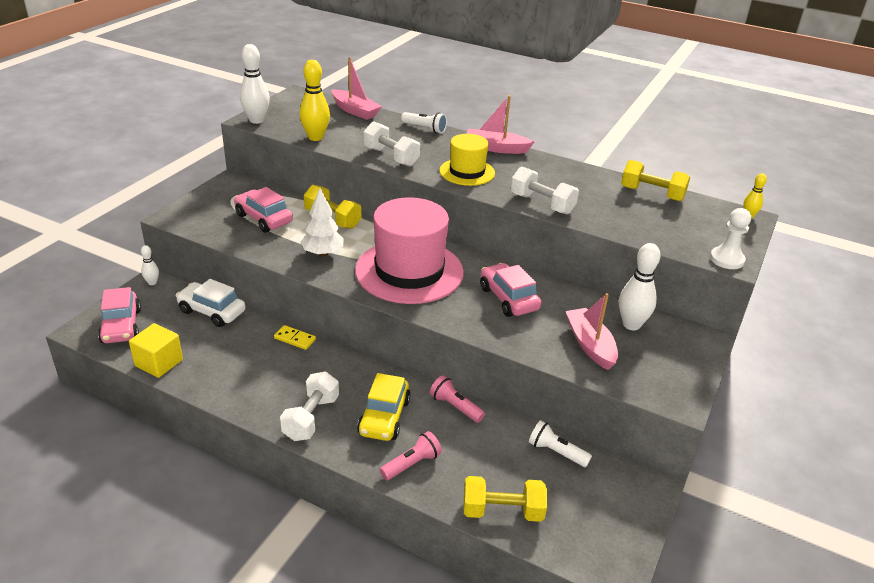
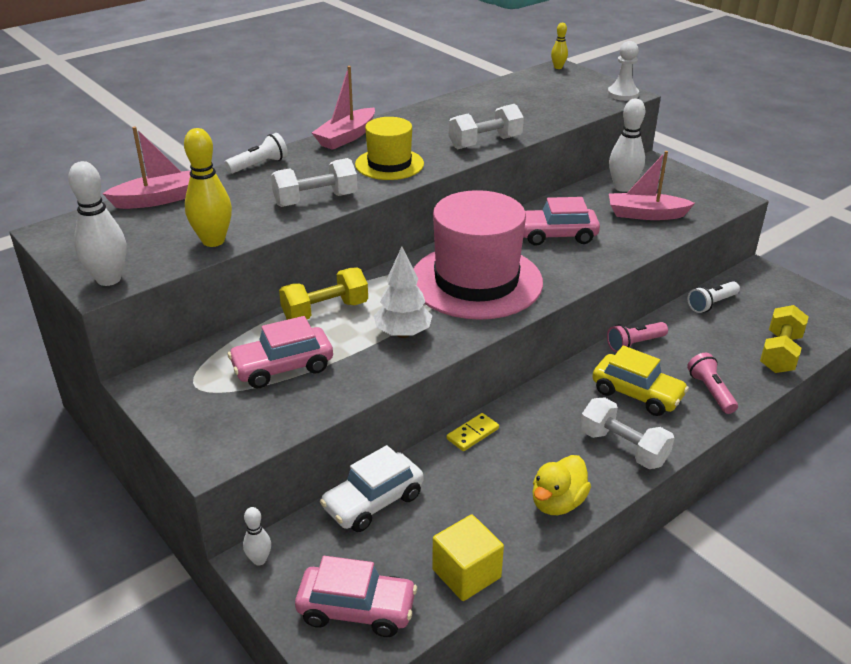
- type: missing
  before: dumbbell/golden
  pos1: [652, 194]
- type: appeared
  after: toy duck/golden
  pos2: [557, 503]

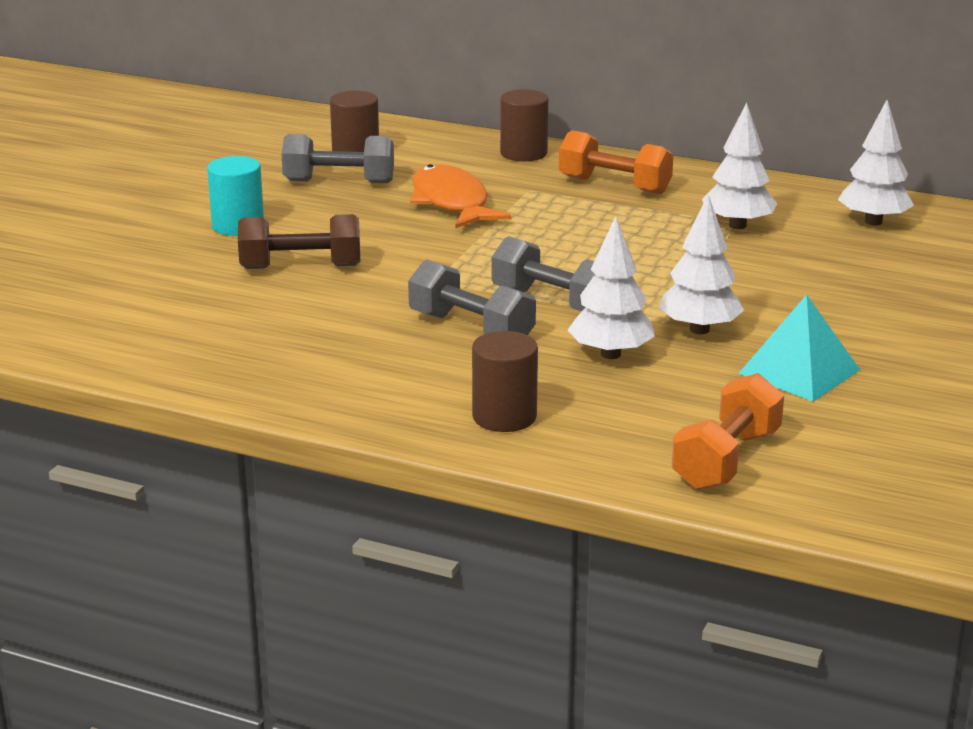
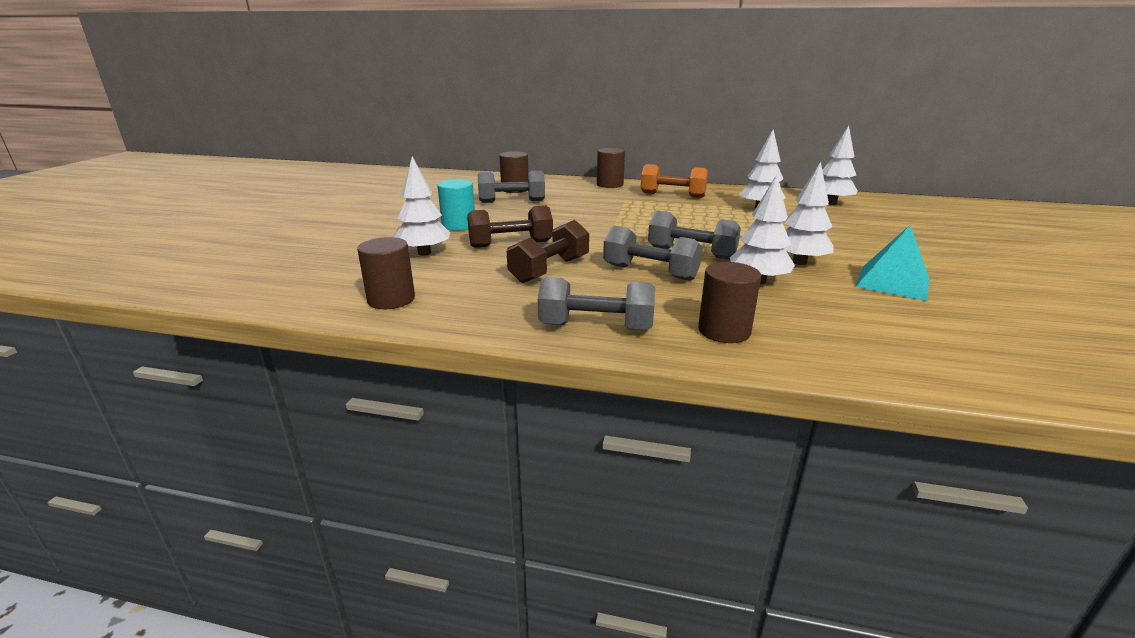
- type: missing
  before: fish/orange-coloured
  pos1: [452, 202]
- type: missing
  before: dumbbell/orange-coloured
  pos1: [726, 460]
- type: appeared
  after: cylinder/brown
  pos2: [391, 299]
- type: appeared
  after: tree/white
  pos2: [424, 253]
- type: appeared
  after: dumbbell/brown
  pos2: [550, 270]
- type: appeared
  after: dumbbell/gray
  pos2: [596, 327]

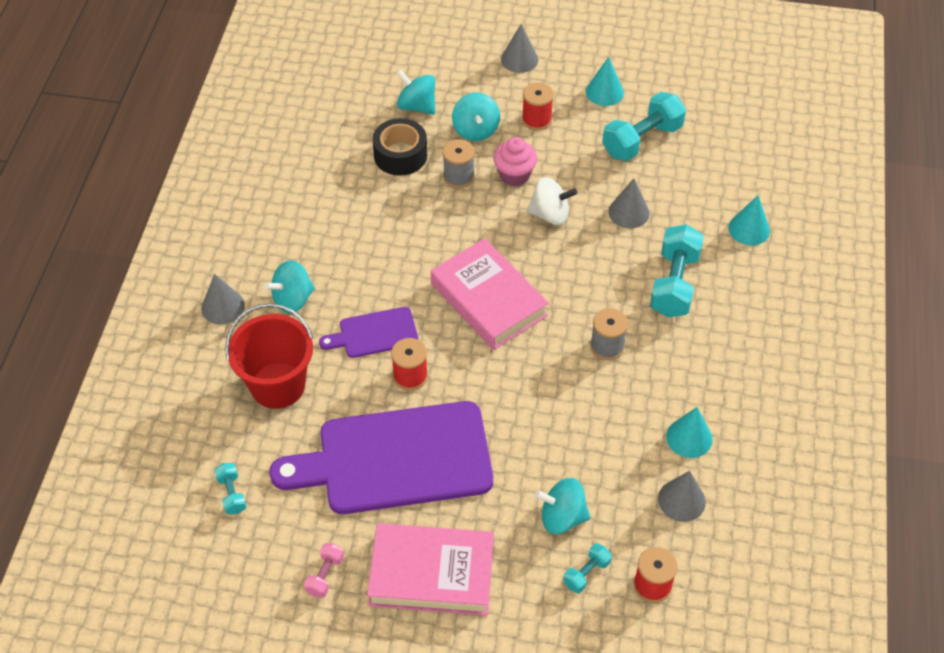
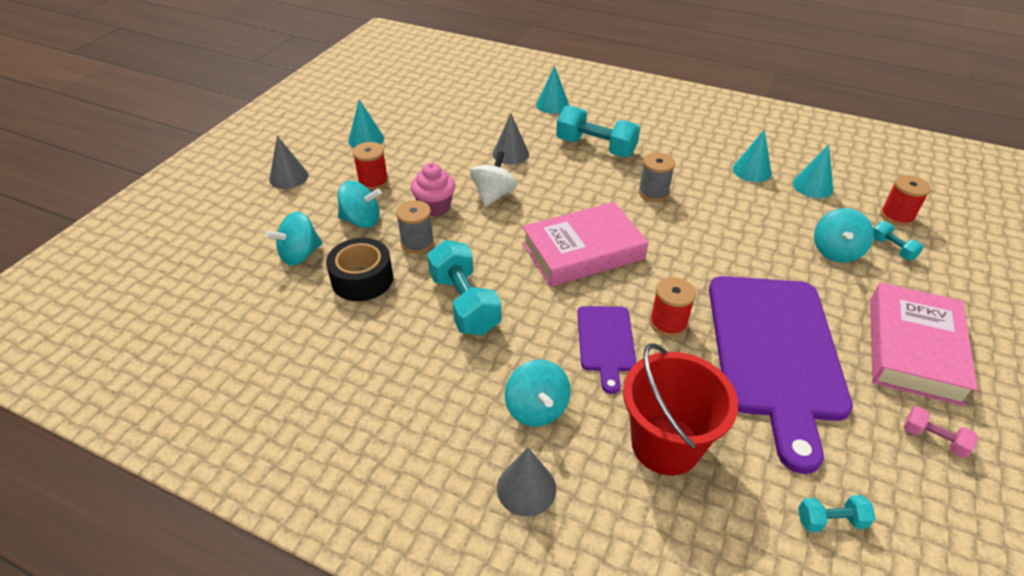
- type: relocated
  before: dumbbell/turquoise
  pos1: [642, 140]
  pos2: [464, 303]
- type: colour
  before: cone/gray
  after: cone/turquoise
  pos1: [681, 500]
  pos2: [812, 186]

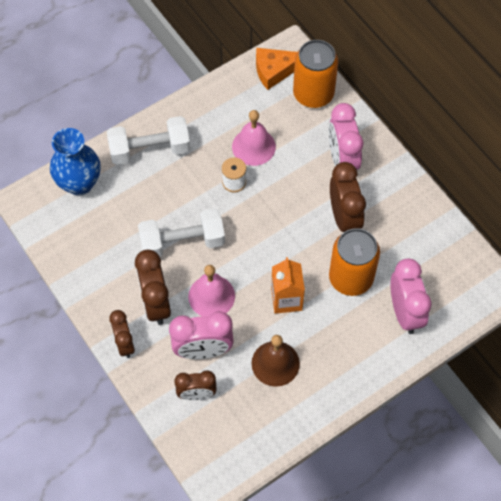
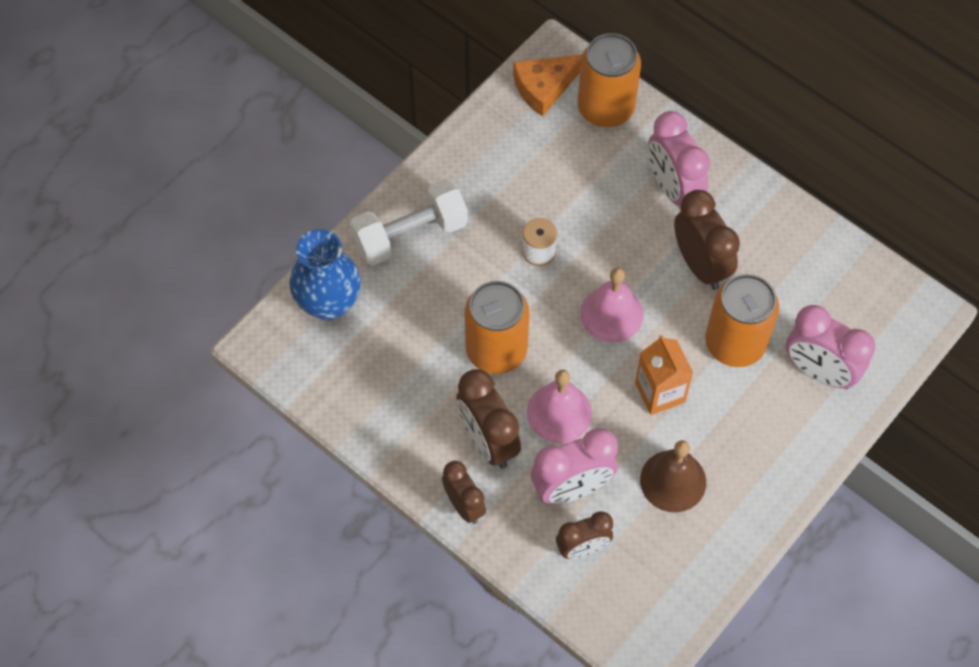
- type: relocated
  before: school bell/rosy
  pos1: [253, 146]
  pos2: [611, 314]
- type: exchanged
  before: dumbbell/white
  after: can/orange-coloured
  pos1: [182, 242]
  pos2: [496, 350]
- type: spun
  before: bedside clock/rosy
  pos1: [405, 312]
  pos2: [819, 371]
  turn: 150

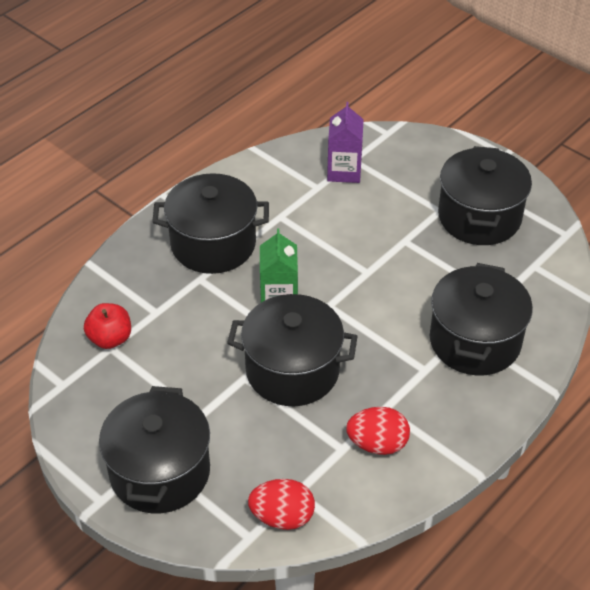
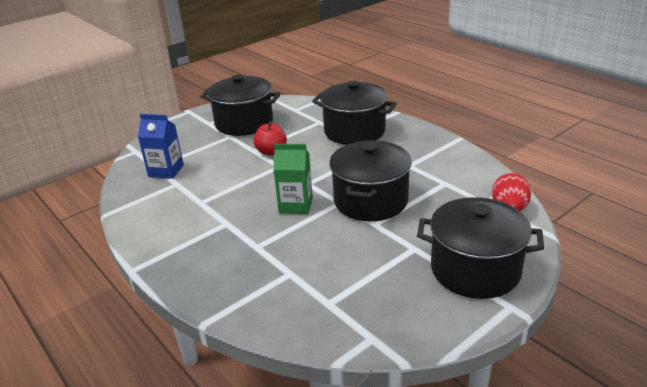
- type: missing
  before: stockpot/black
  pos1: [213, 244]
- type: missing
  before: egg shape/crimson
  pos1: [377, 444]
- type: relocated
  before: apple fruit/crimson
  pos1: [110, 338]
  pos2: [271, 152]
- type: colour
  before: carton/royal purple
  after: carton/blue
  pos1: [344, 171]
  pos2: [166, 171]

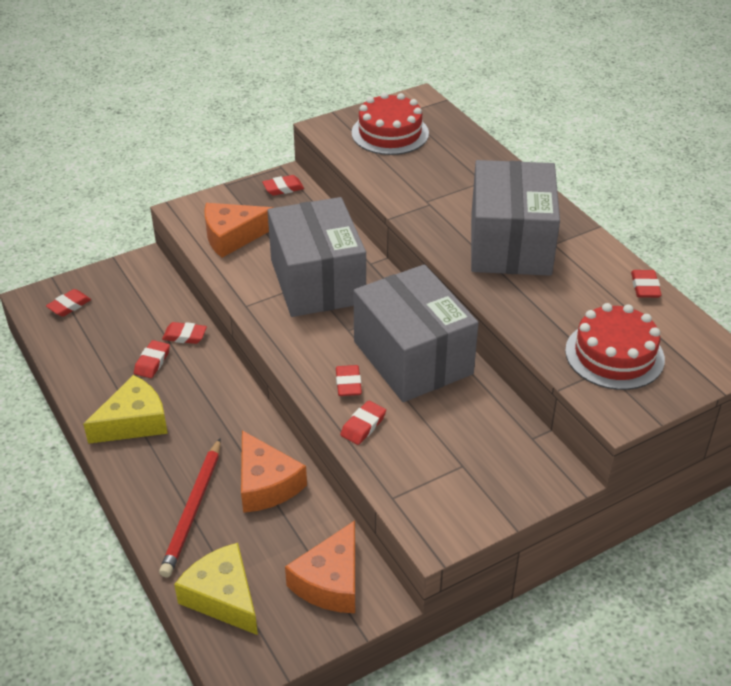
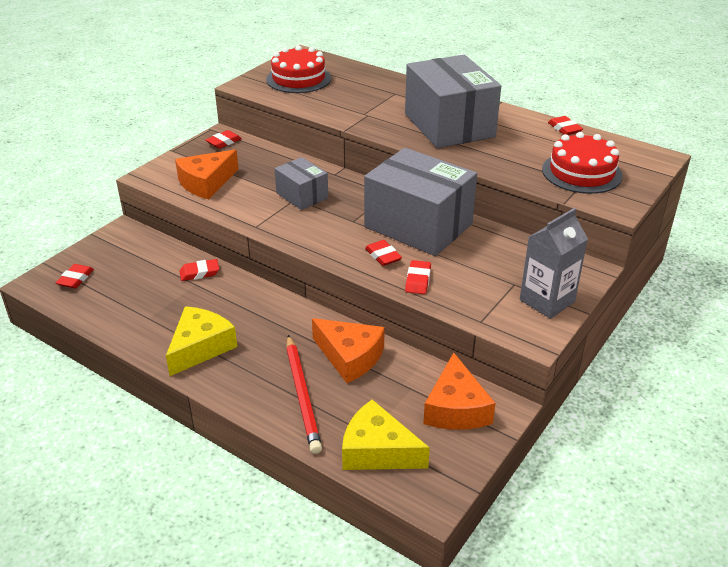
- type: missing
  before: pencil eraser/crimson
  pos1: [152, 362]
- type: appeared
  after: carton/gray
  pos2: [547, 301]
- type: size
  before: box/gray
  pos1: [317, 281]
  pos2: [302, 195]
  scale: 0.52

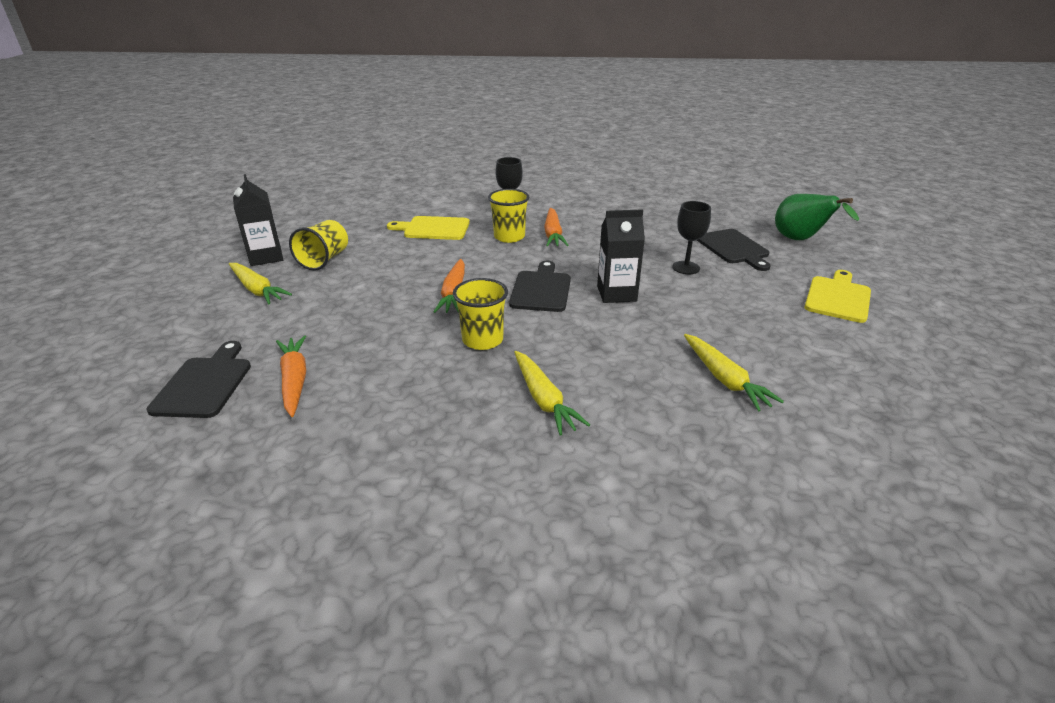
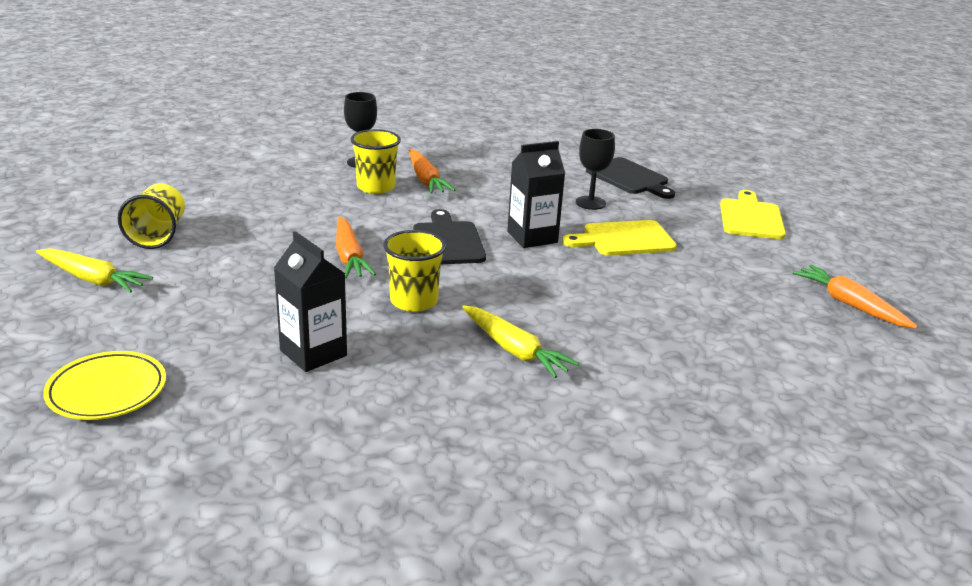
- type: missing
  before: root vegetable/golden
  pos1: [724, 379]
- type: missing
  before: pear/leaf-green
  pos1: [800, 240]
- type: relocated
  before: carton/black
  pos1: [266, 257]
  pos2: [313, 353]
- type: relocated
  before: root vegetable/orange-coloured
  pos1: [294, 380]
  pos2: [850, 304]
- type: relocated
  before: cutting board/golden
  pos1: [433, 229]
  pos2: [624, 239]
- type: exchanged
  before: cutting board/black
  after: dinner plate/golden
  pos1: [204, 384]
  pos2: [107, 391]

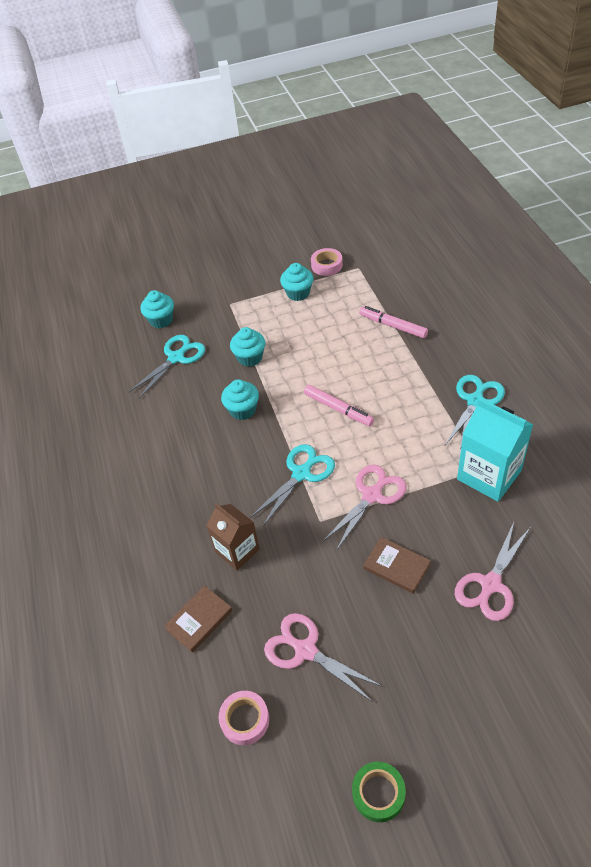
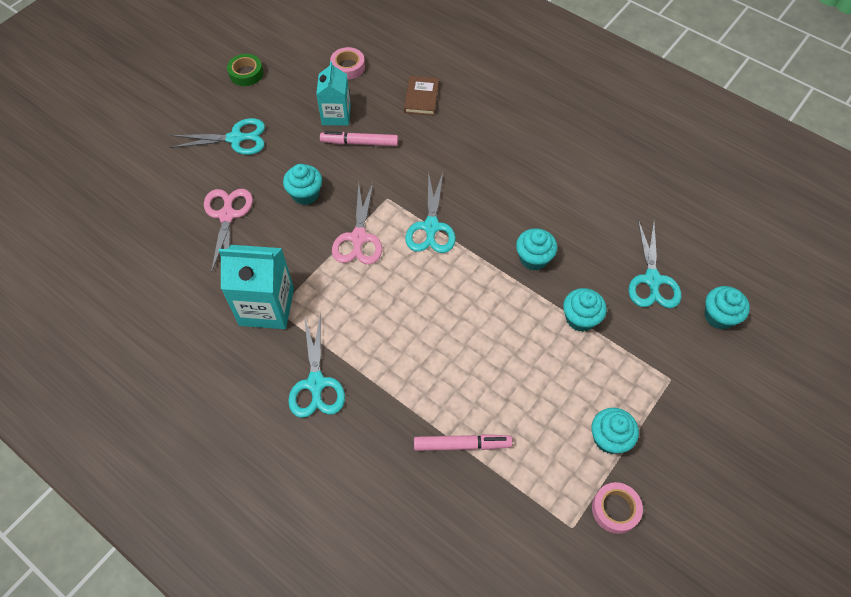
- type: missing
  before: carton/brown
  pos1: [237, 551]
- type: appeared
  after: pair of scissors/turquoise
  pos2: [235, 138]
- type: relocated
  before: marker pen/rosy
  pos1: [338, 409]
  pos2: [359, 143]
- type: exchanged
  before: pair of scissors/rosy
  after: carton/turquoise
  pos1: [306, 650]
  pos2: [336, 115]
- type: exchanged
  before: hardcover/brown
  after: fairy cake/turquoise
  pos1: [396, 566]
  pos2: [305, 194]

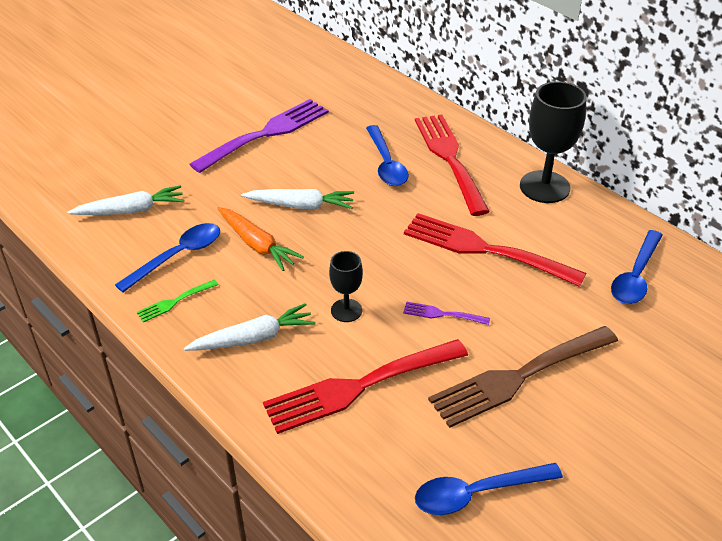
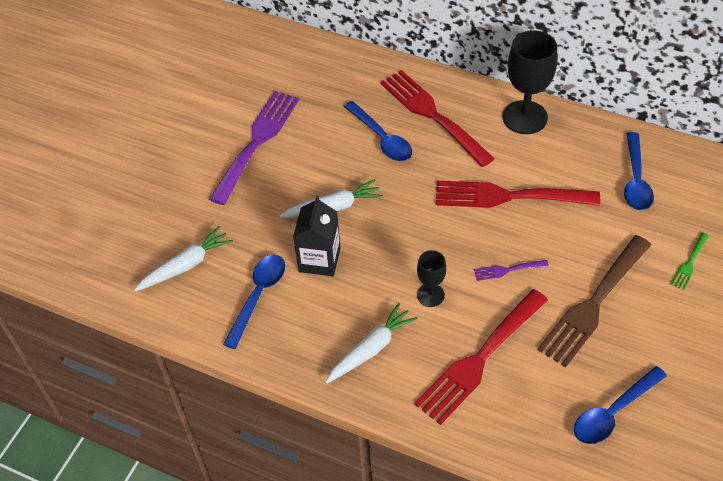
- type: relocated
  before: table fork/leaf-green
  pos1: [174, 302]
  pos2: [689, 263]
- type: exchanged
  before: root vegetable/orange-coloured
  after: carton/black
  pos1: [257, 245]
  pos2: [319, 260]

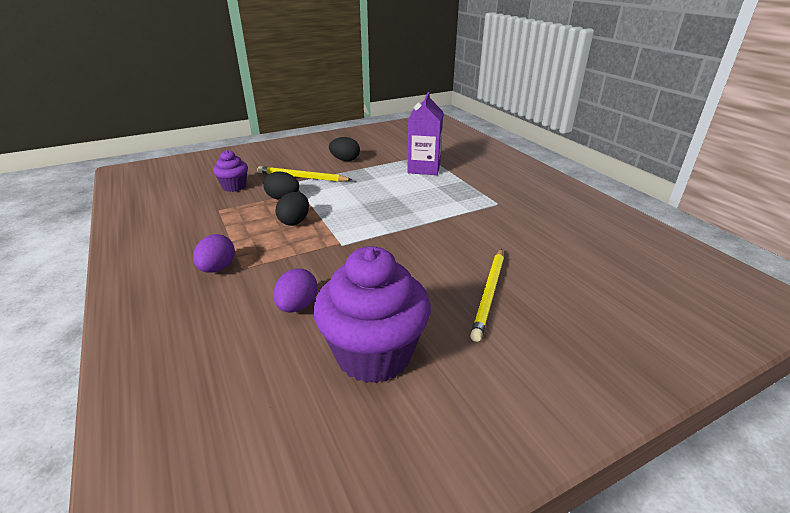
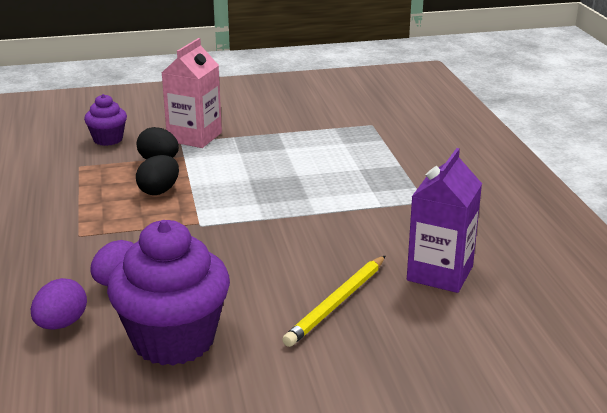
- type: missing
  before: egg shape/black
  pos1: [345, 160]
- type: relocated
  before: egg shape/royal purple
  pos1: [217, 268]
  pos2: [61, 324]
- type: relocated
  before: carton/royal purple
  pos1: [424, 168]
  pos2: [440, 273]
- type: exchanged
  before: wooden pencil/golden
  after: carton/rosy
  pos1: [302, 177]
  pos2: [194, 137]

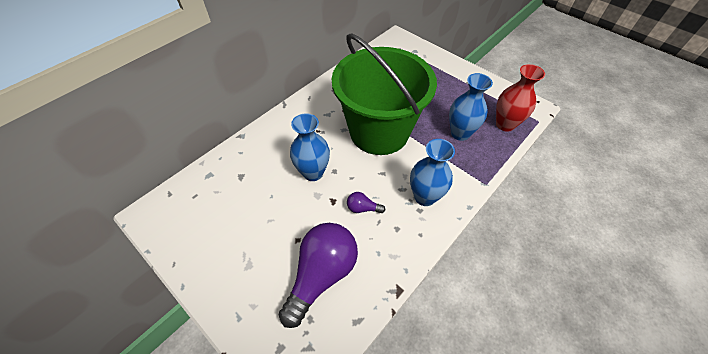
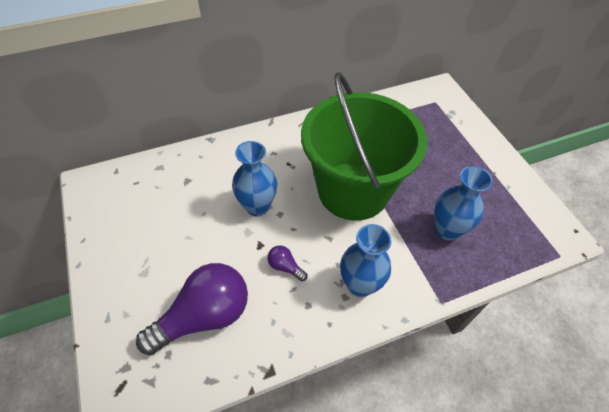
- type: missing
  before: vase/crimson
  pos1: [505, 124]

